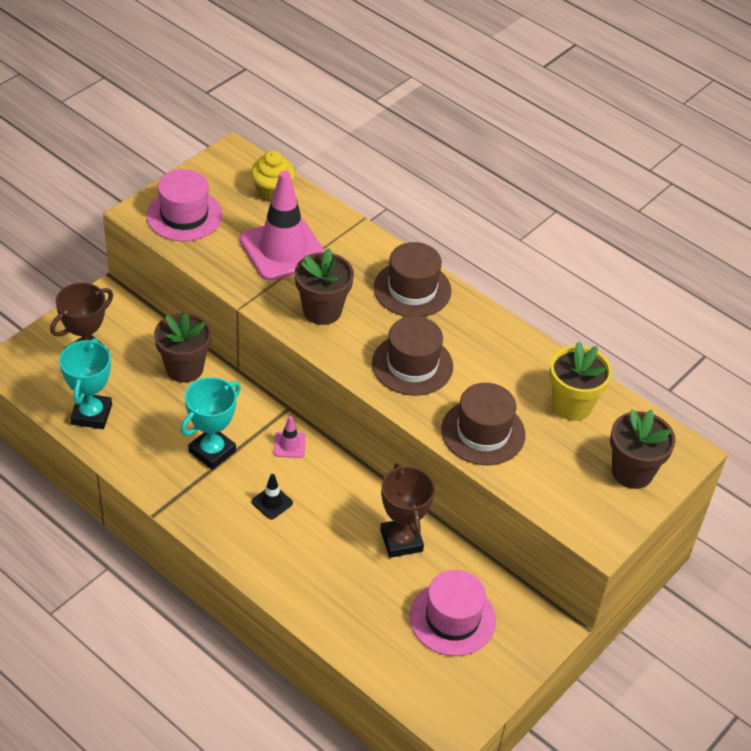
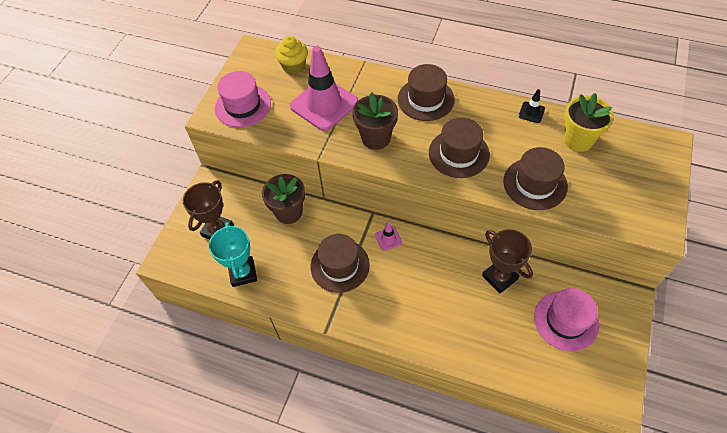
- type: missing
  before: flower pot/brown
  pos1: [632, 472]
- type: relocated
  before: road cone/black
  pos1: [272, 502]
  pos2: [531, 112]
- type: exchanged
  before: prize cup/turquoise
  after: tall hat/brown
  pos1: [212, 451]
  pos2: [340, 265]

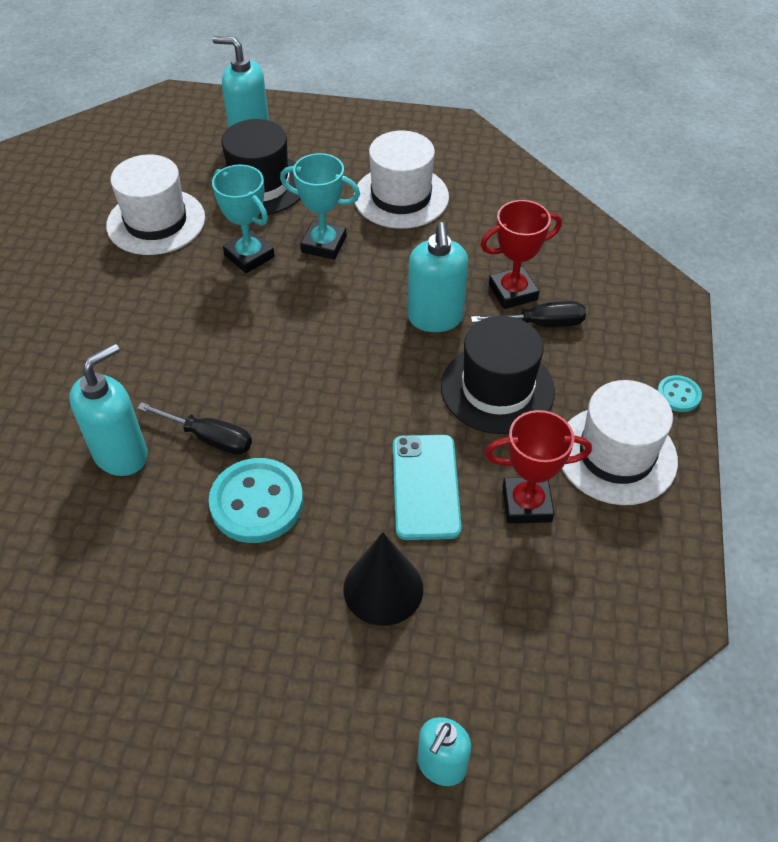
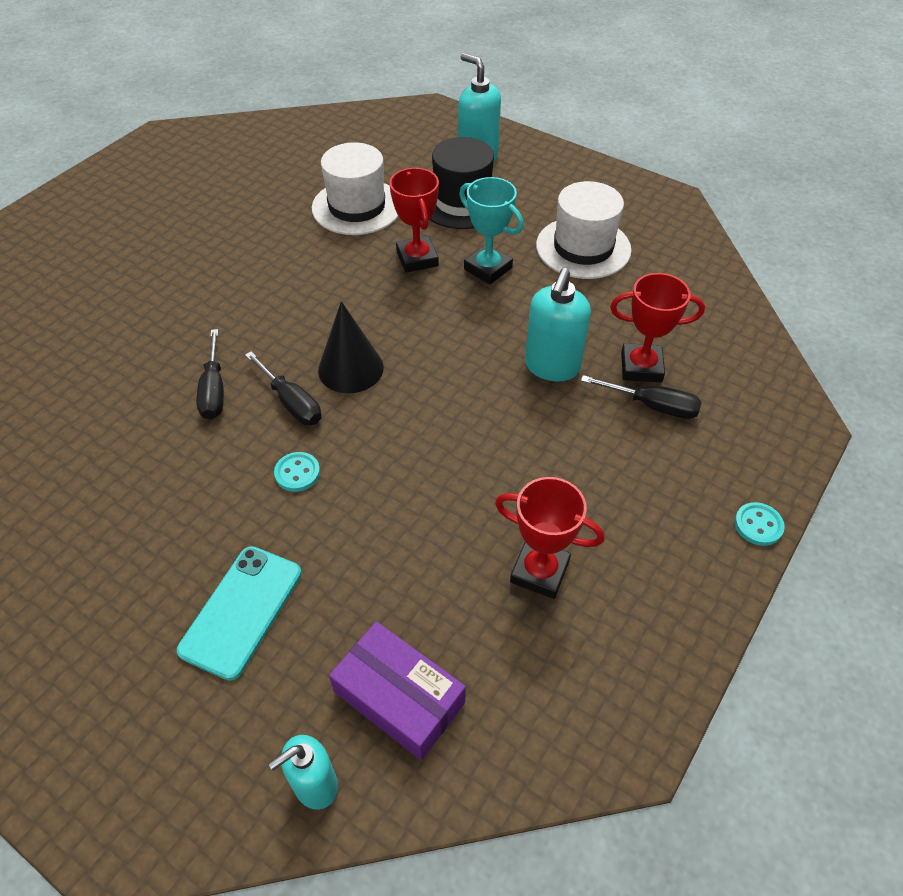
- type: missing
  before: tall hat/black
  pos1: [497, 389]
- type: missing
  before: tall hat/white
  pos1: [616, 455]
- type: appeared
  after: box/royal purple
  pos2: [399, 697]
- type: relocated
  before: cone/black
  pos1: [383, 588]
  pos2: [350, 368]
- type: relocated
  before: smartphone/turquoise
  pos1: [426, 486]
  pos2: [242, 611]
- type: exchanged
  before: pump bottle/turquoise
  after: hand screwdriver/black
  pos1: [121, 454]
  pos2: [214, 390]
- type: colour
  before: prize cup/turquoise
  after: prize cup/crimson
  pos1: [249, 256]
  pos2: [417, 259]
- type: size
  before: button/turquoise
  pos1: [257, 502]
  pos2: [297, 473]
  scale: 0.5

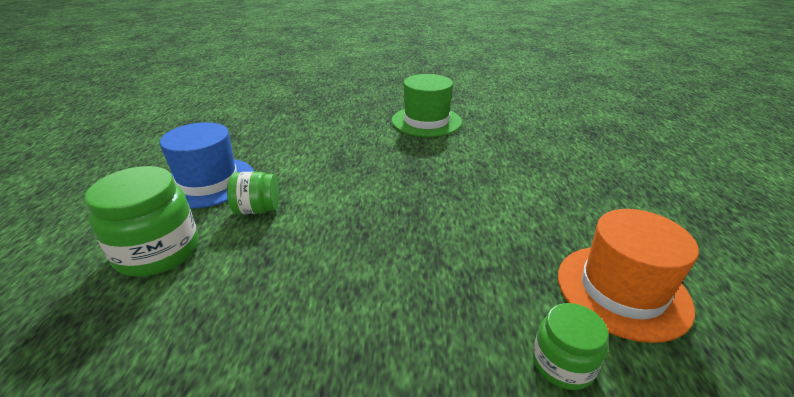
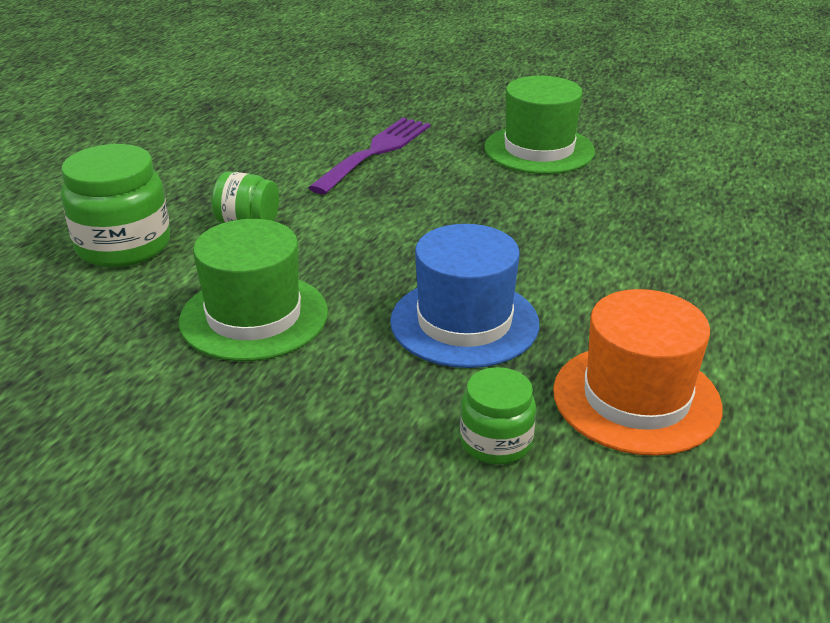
- type: appeared
  after: tall hat/leaf-green
  pos2: [254, 316]
- type: appeared
  after: table fork/royal purple
  pos2: [375, 152]
- type: relocated
  before: tall hat/blue
  pos1: [208, 182]
  pos2: [464, 322]

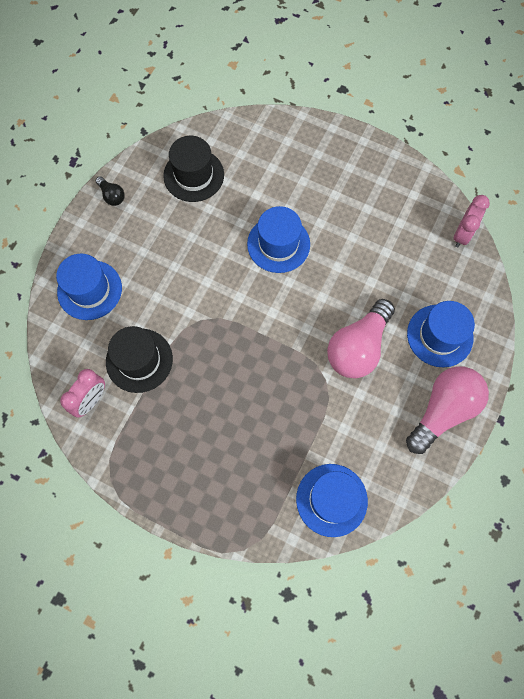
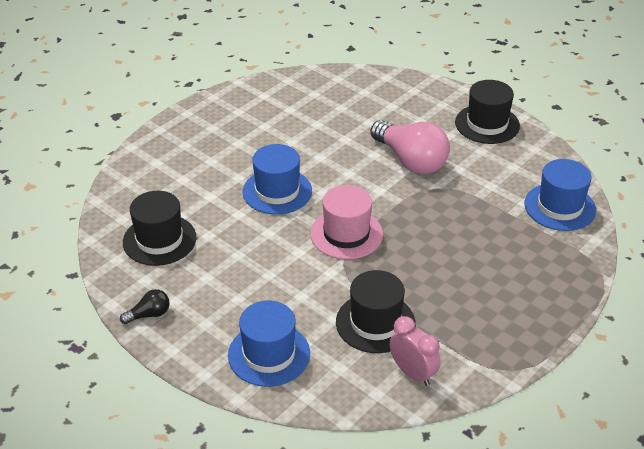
- type: missing
  before: tall hat/blue
  pos1: [439, 335]
- type: missing
  before: bedside clock/rosy
  pos1: [462, 234]
- type: appeared
  after: tall hat/rosy
  pos2: [346, 234]
- type: exchanged
  before: light bulb/rosy
  after: tall hat/black
  pos1: [443, 410]
  pos2: [487, 124]

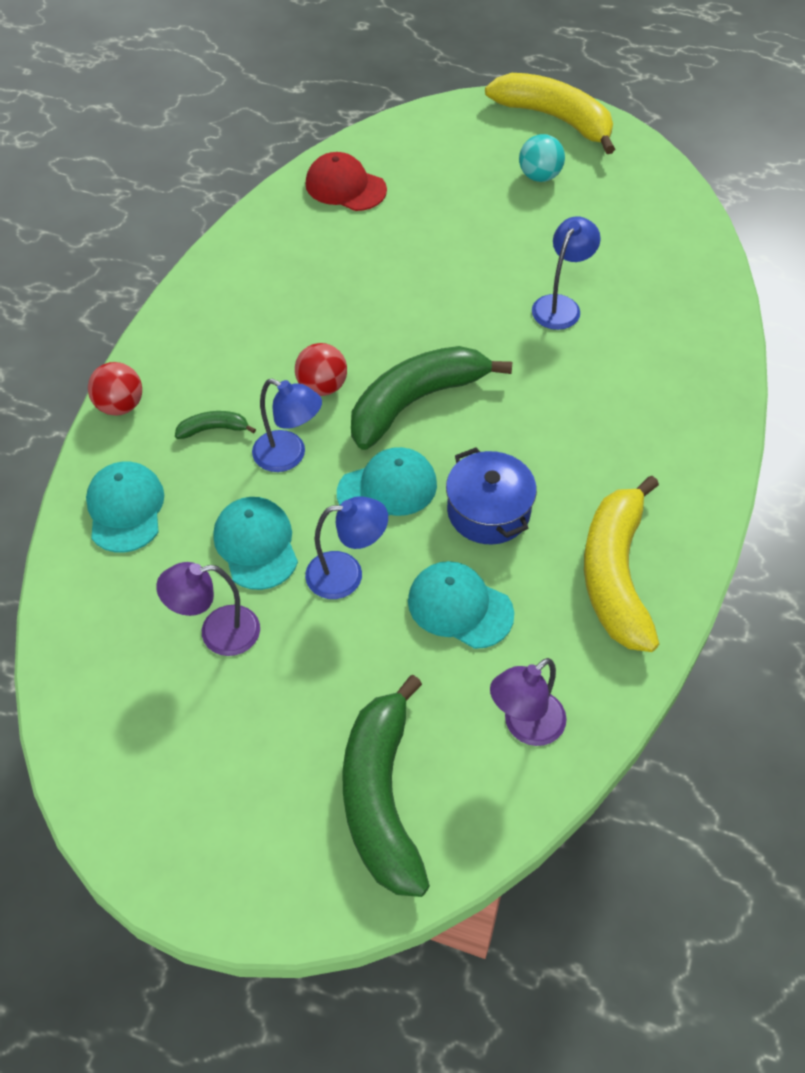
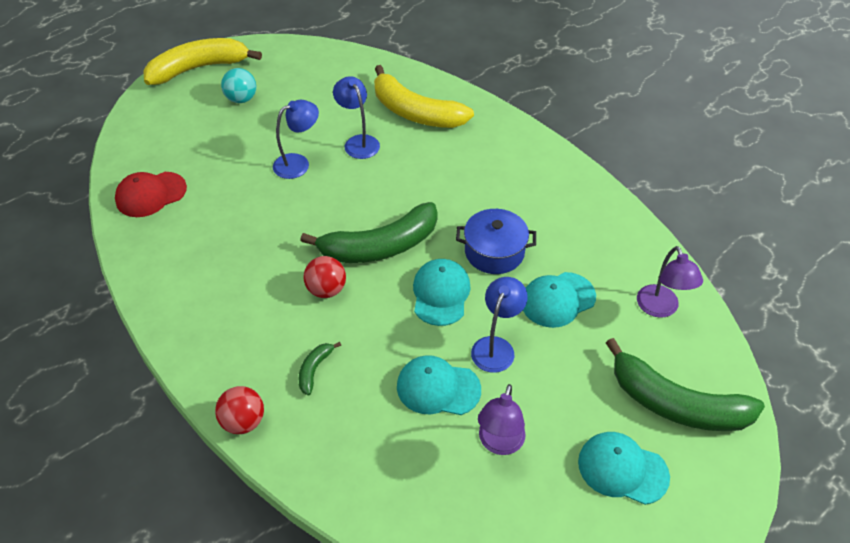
- type: relocated
  before: peaked cap/turquoise
  pos1: [125, 509]
  pos2: [622, 469]
- type: relocated
  before: lamp/blue
  pos1: [289, 456]
  pos2: [298, 163]
- type: relocated
  before: toy banana/golden
  pos1: [616, 574]
  pos2: [415, 112]
- type: spun
  before: toy banana/leaf-green
  pos1: [416, 402]
  pos2: [380, 246]
  turn: -105

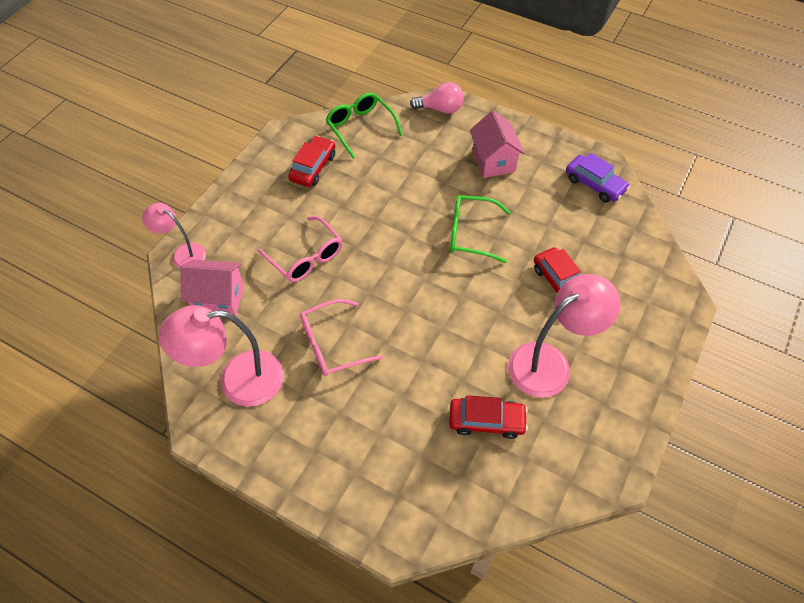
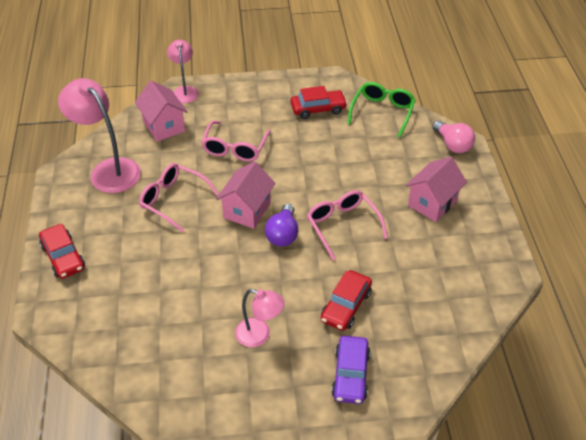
- type: appeared
  after: cottage/rosy
  pos2: [247, 210]
- type: appeared
  after: light bulb/royal purple
  pos2: [283, 234]
- type: relocated
  before: car/crimson
  pos1: [486, 421]
  pos2: [63, 257]
- type: relocated
  before: car/royal purple
  pos1: [594, 184]
  pos2: [350, 375]
- type: colour
  before: spectacles/leaf-green
  after: spectacles/rosy
  pos1: [471, 234]
  pos2: [343, 226]
- type: size
  before: lamp/rosy
  pos1: [550, 363]
  pos2: [259, 335]
  scale: 0.59

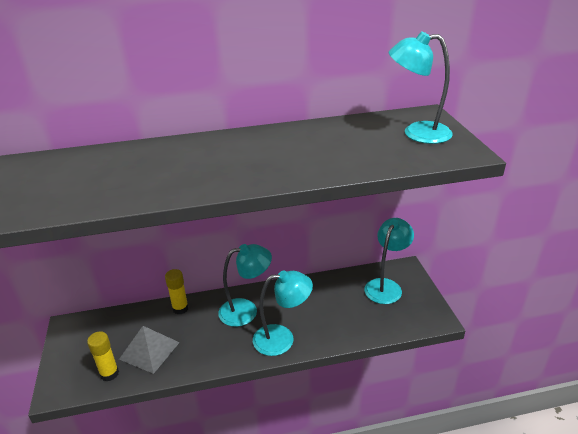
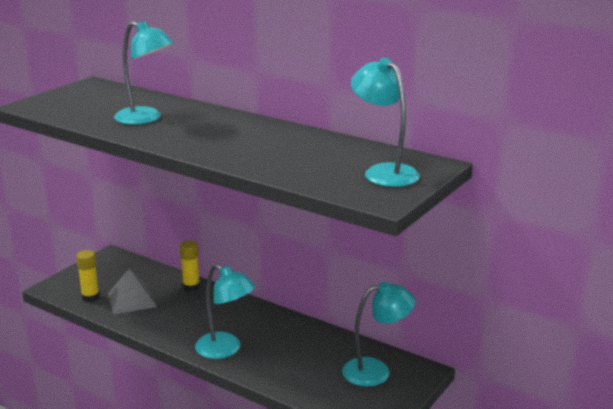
- type: relocated
  before: lamp/turquoise
  pos1: [246, 310]
  pos2: [146, 118]

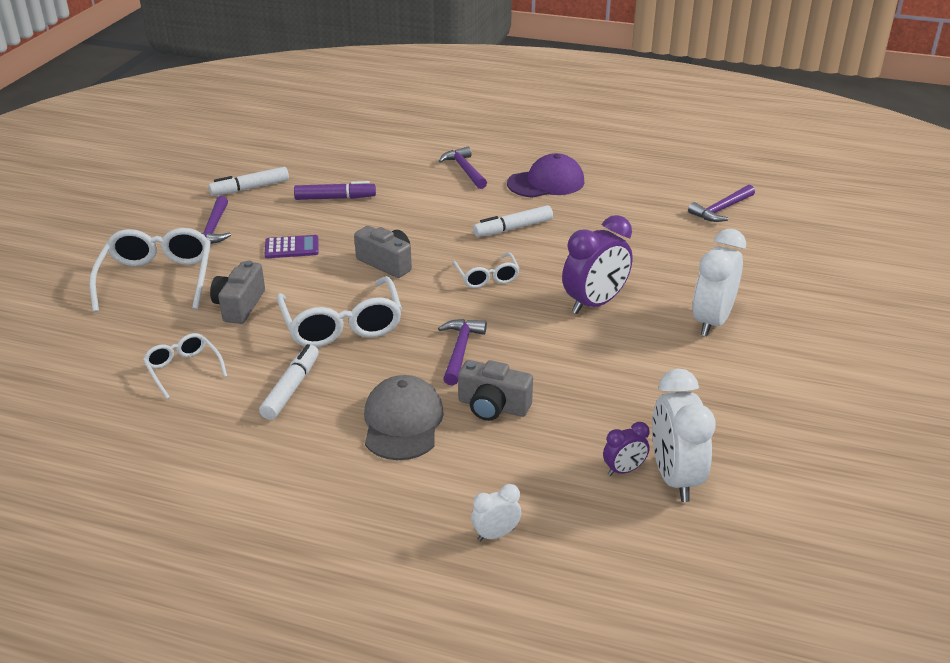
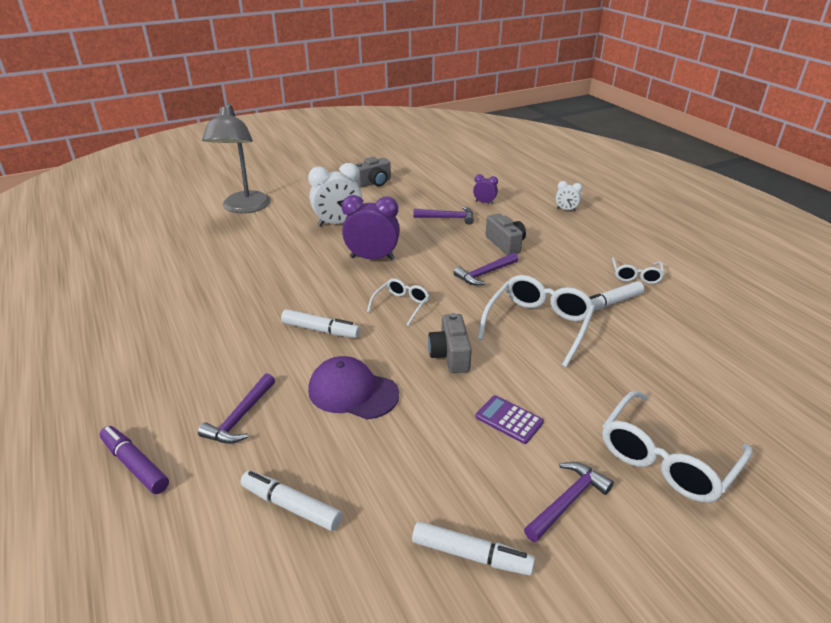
- type: missing
  before: peaked cap/gray
  pos1: [402, 422]
- type: missing
  before: bedside clock/white
  pos1: [675, 478]
- type: appeared
  after: lamp/gray
  pos2: [244, 208]
- type: appeared
  after: marker pen/white
  pos2: [291, 506]
- type: relocated
  before: spectacles/white
  pos1: [183, 369]
  pos2: [635, 276]
- type: relocated
  before: compact camera/gray
  pos1: [239, 305]
  pos2: [373, 183]
- type: relocated
  before: marker pen/royal purple
  pos1: [335, 198]
  pos2: [135, 465]
- type: relocated
  before: peaked cap/royal purple
  pos1: [546, 183]
  pos2: [352, 392]
- type: relocated
  before: hammer/royal purple
  pos1: [721, 209]
  pos2: [447, 218]

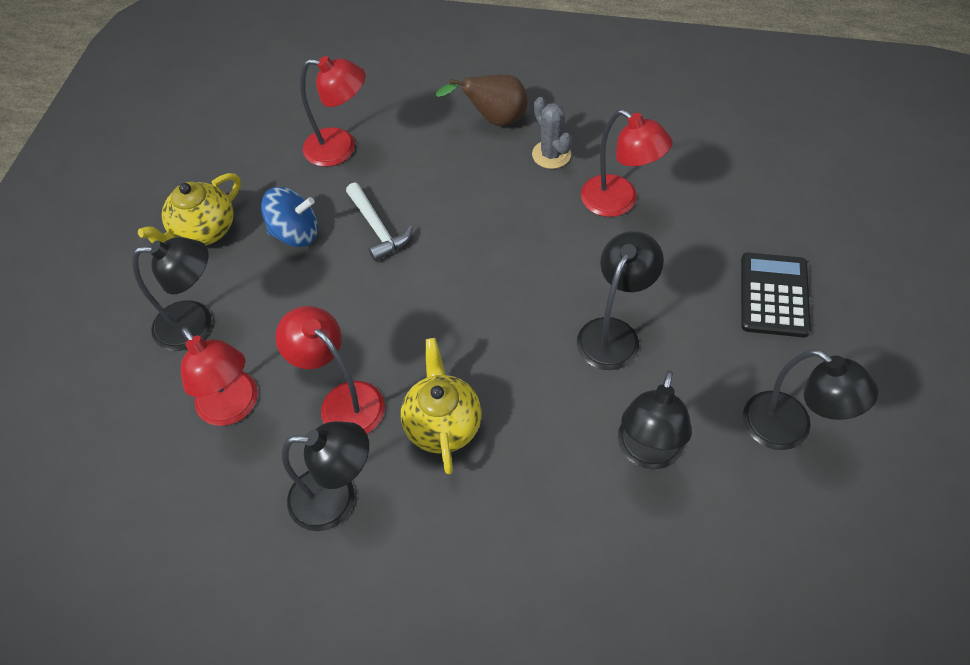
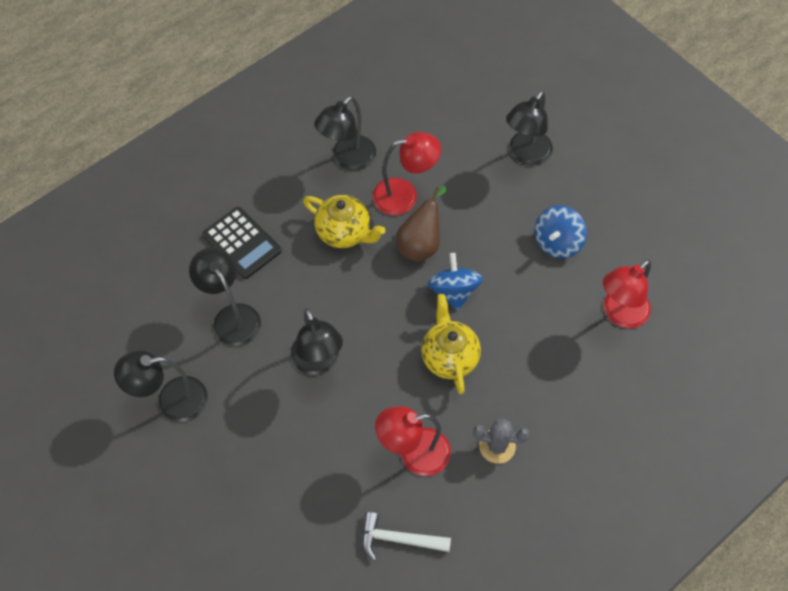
- type: missing
  before: lamp/crimson
  pos1: [234, 408]
- type: appeared
  after: toy top/blue
  pos2: [454, 291]
- type: relocated
  before: teapot/golden
  pos1: [204, 231]
  pos2: [449, 356]
- type: relocated
  before: hammer/white
  pos1: [377, 228]
  pos2: [399, 539]
- type: relocated
  before: pear/brown
  pos1: [494, 119]
  pos2: [421, 244]
- type: relocated
  before: pocket calculator/black
  pos1: [774, 295]
  pos2: [242, 243]

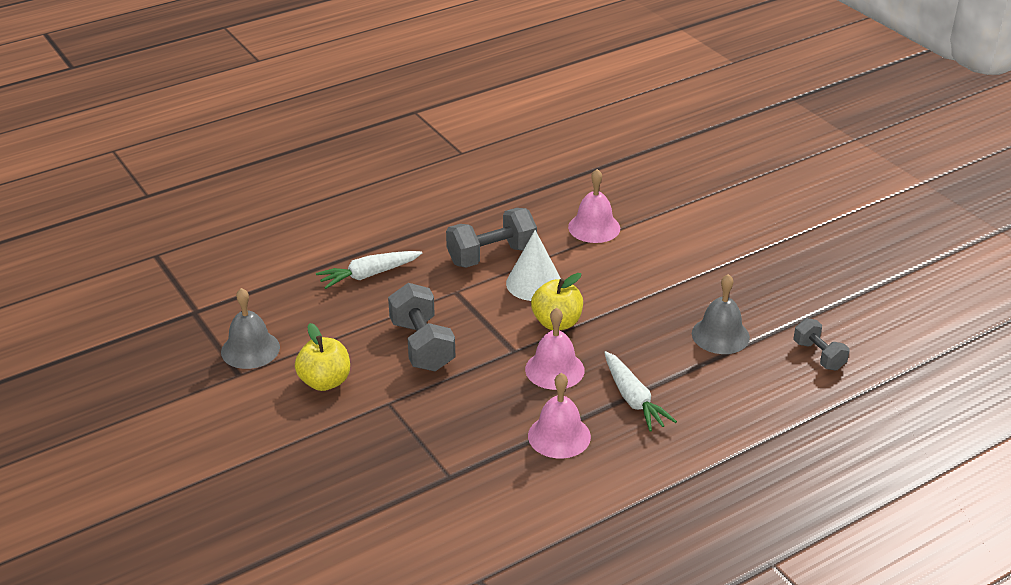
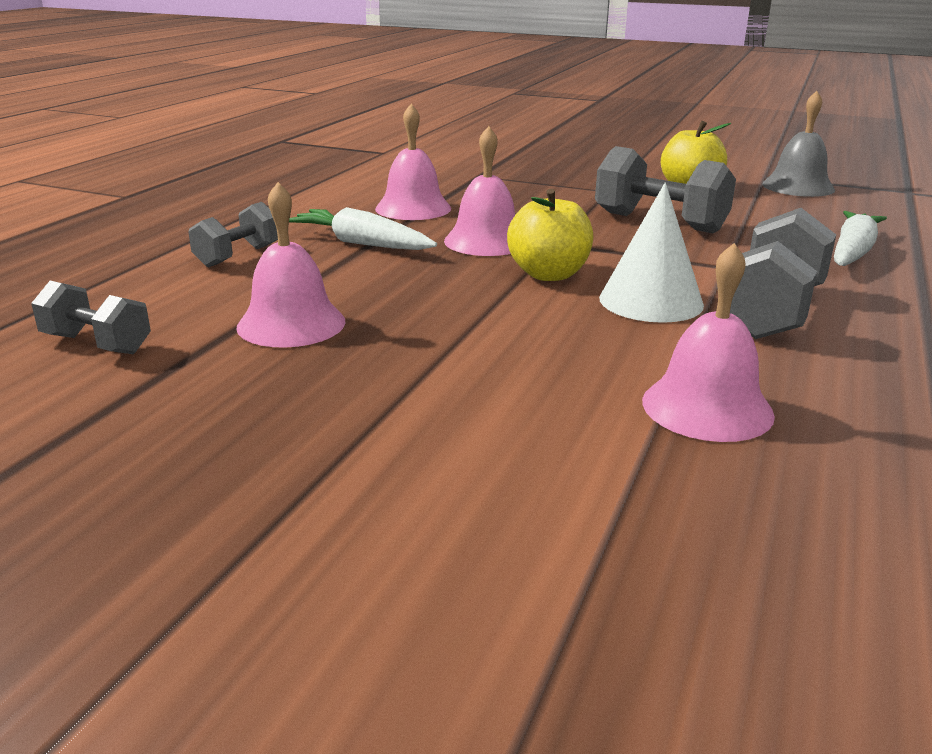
- type: appeared
  after: dumbbell/gray
  pos2: [238, 256]
- type: colour
  before: school bell/gray
  after: school bell/rosy
  pos1: [720, 335]
  pos2: [291, 324]

